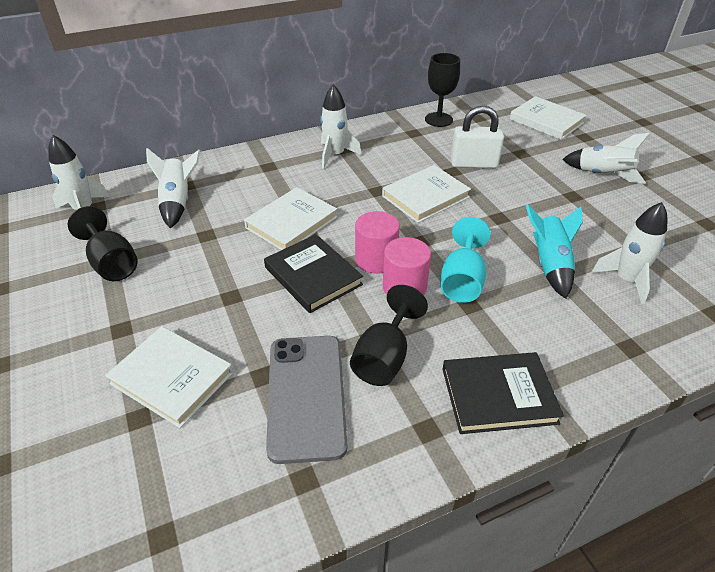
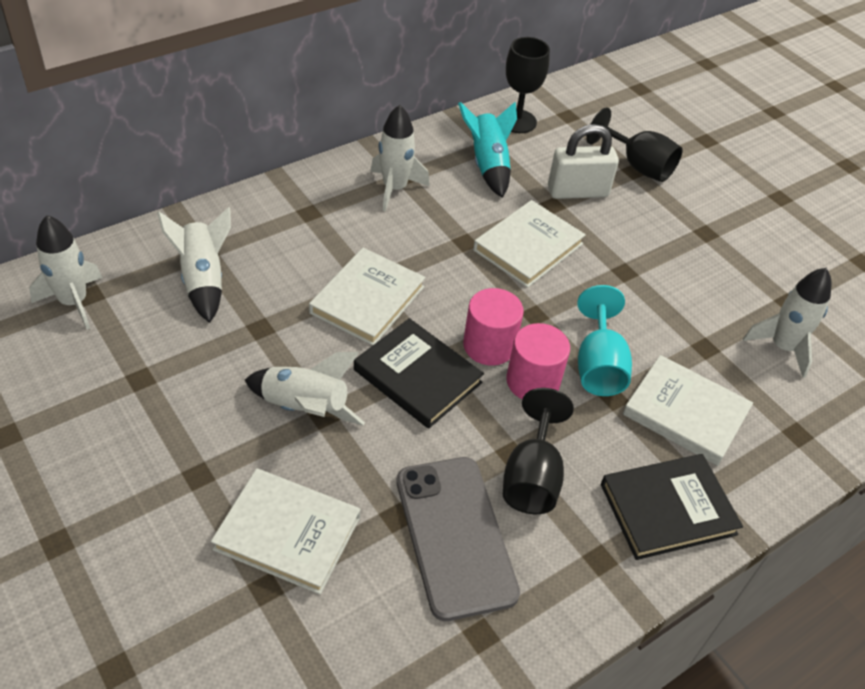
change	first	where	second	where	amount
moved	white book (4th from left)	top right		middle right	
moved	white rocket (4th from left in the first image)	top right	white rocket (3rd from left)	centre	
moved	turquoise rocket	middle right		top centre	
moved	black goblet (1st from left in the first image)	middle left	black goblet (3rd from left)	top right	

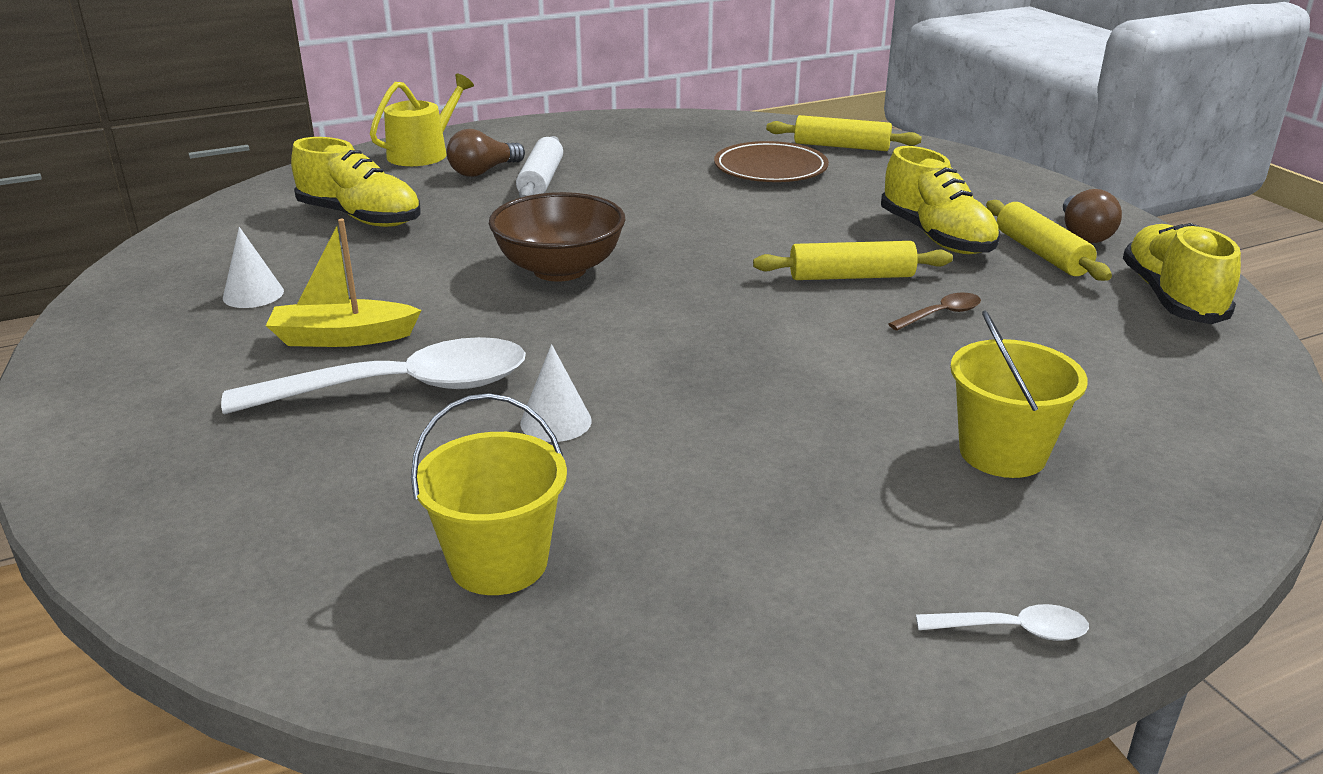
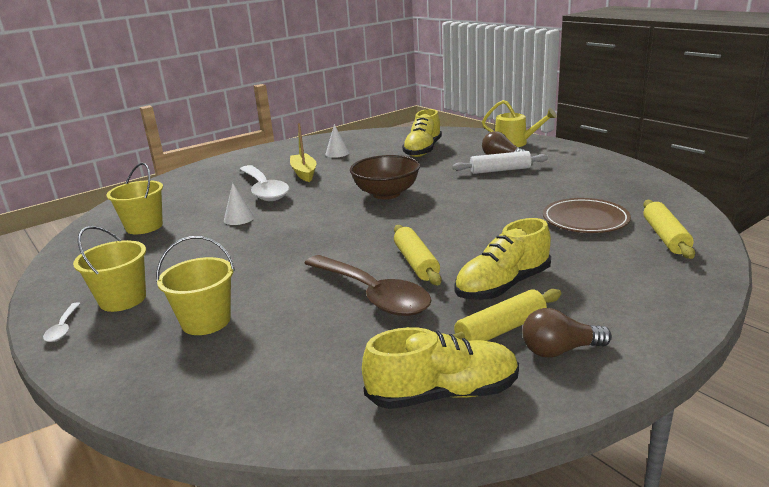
change	first	where	second	where	amount
resized	brown spoon	middle right		centre	x2.38
added			yellow bucket (1st from left)	middle left	

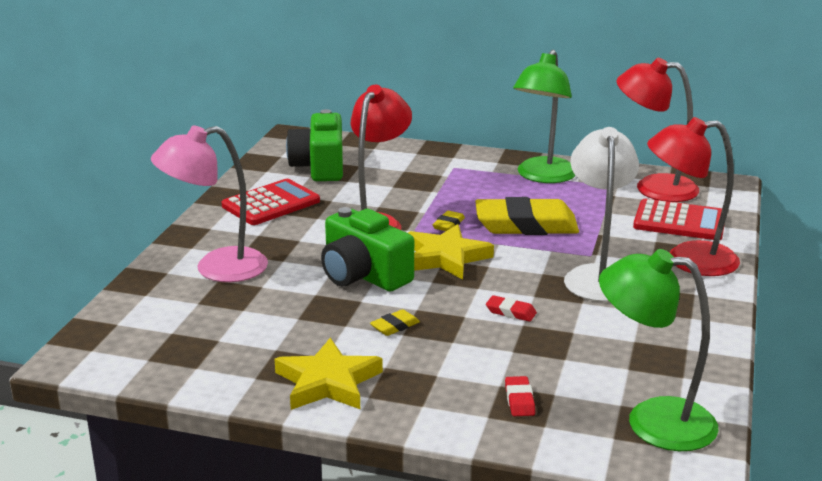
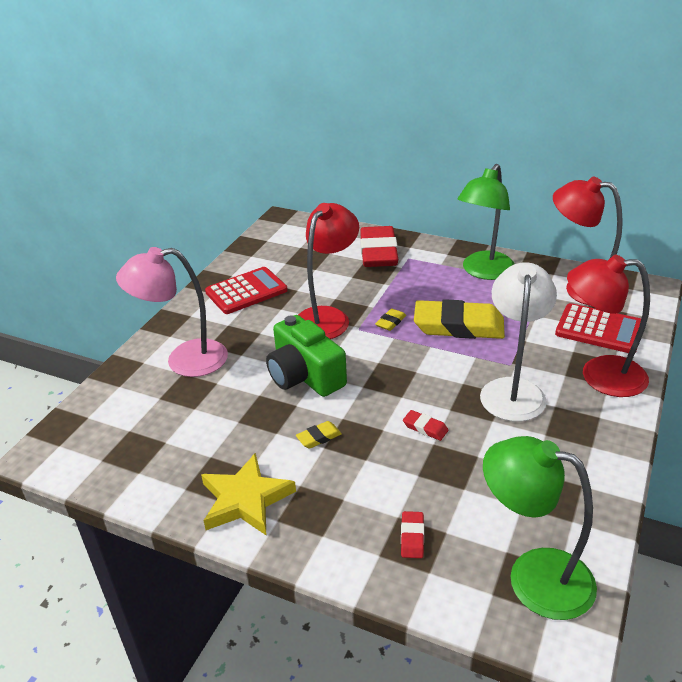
change	first	where	second	where	amount
removed	green camera (1st from left)	top centre			
removed	yellow star (2nd from left)	centre			
added			red eraser (1st from left)	centre	

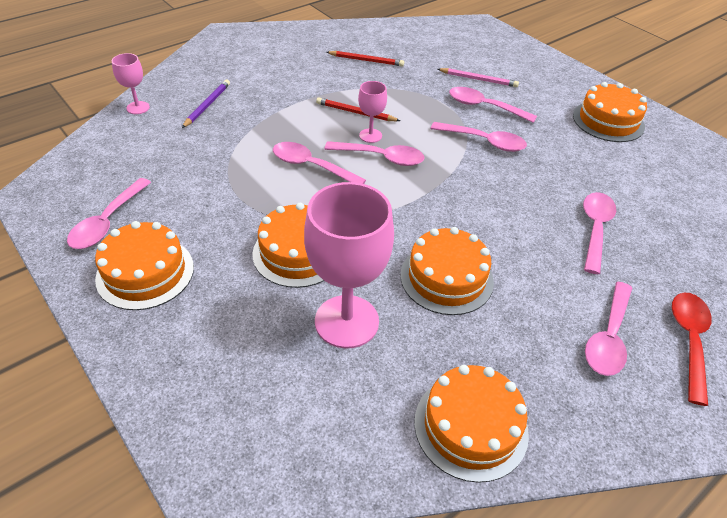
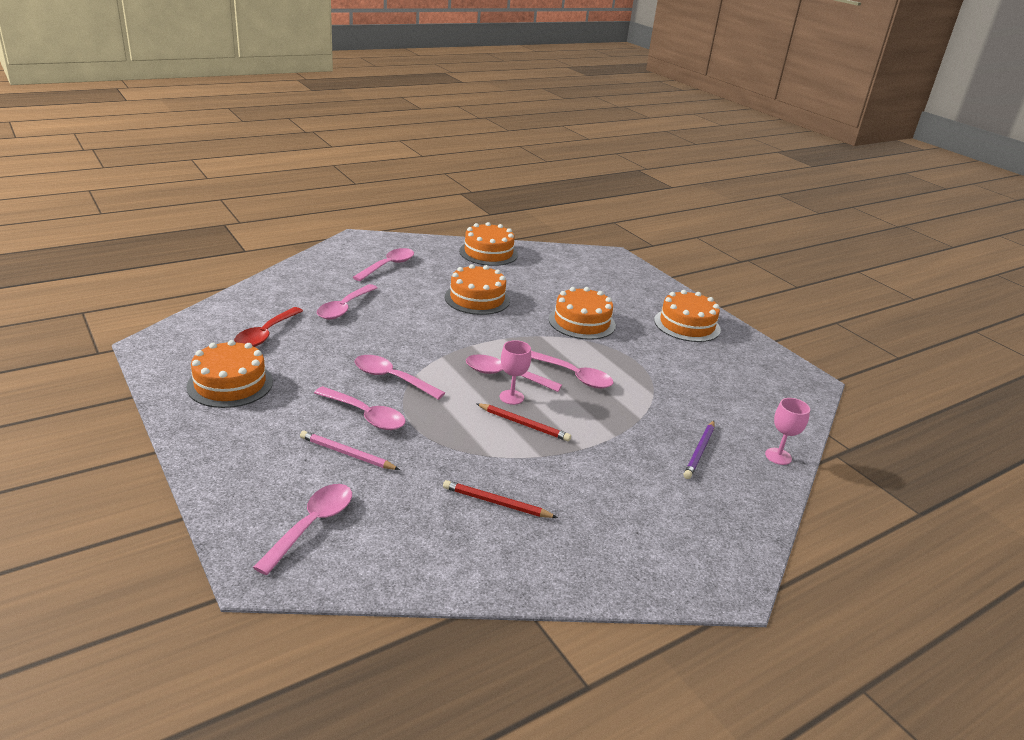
change	first	where	second	where	amount
moved	pink spoon (1st from left)	middle left		bottom left	
removed	pink goblet (2nd from left)	centre			
moved	red spoon	bottom right		middle left	

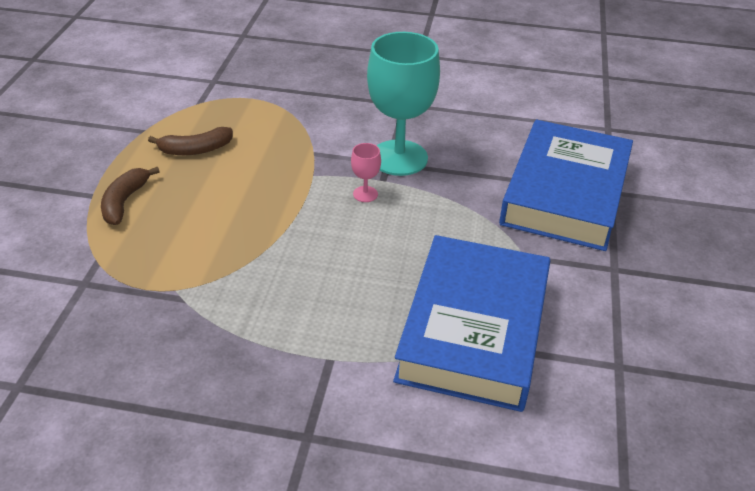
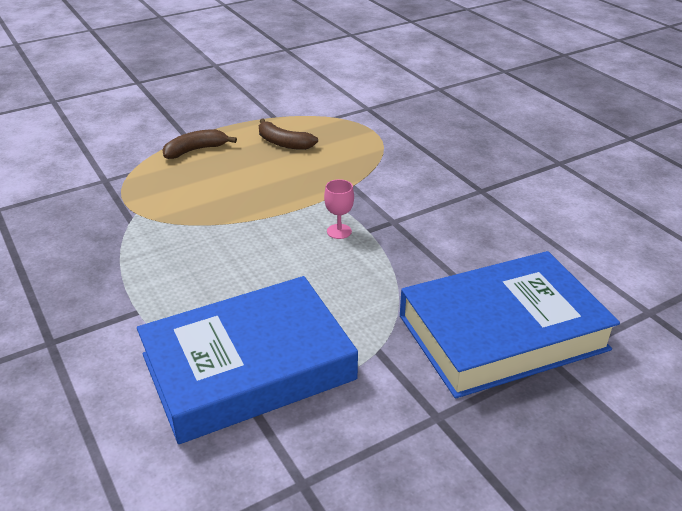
change	first	where	second	where	amount
removed	turquoise goblet	top centre			

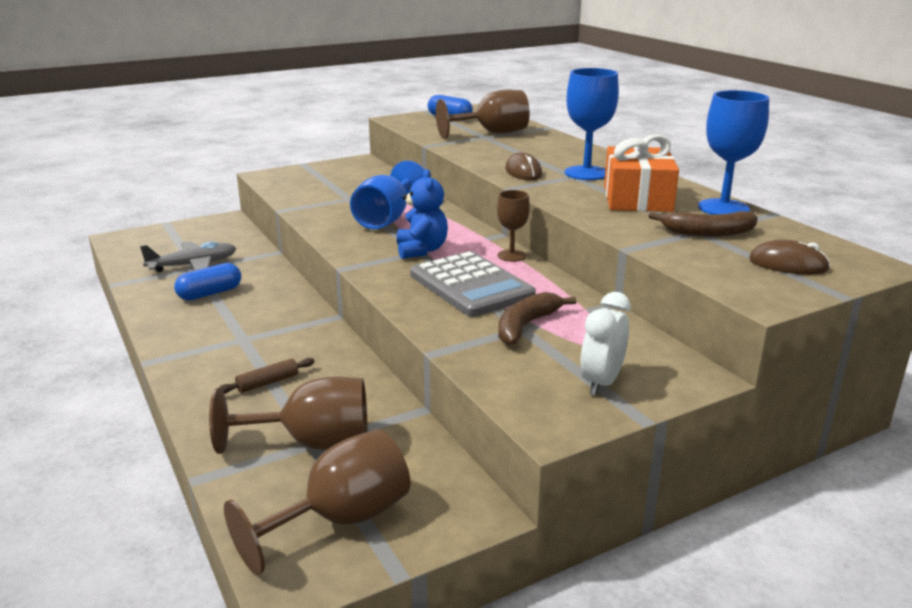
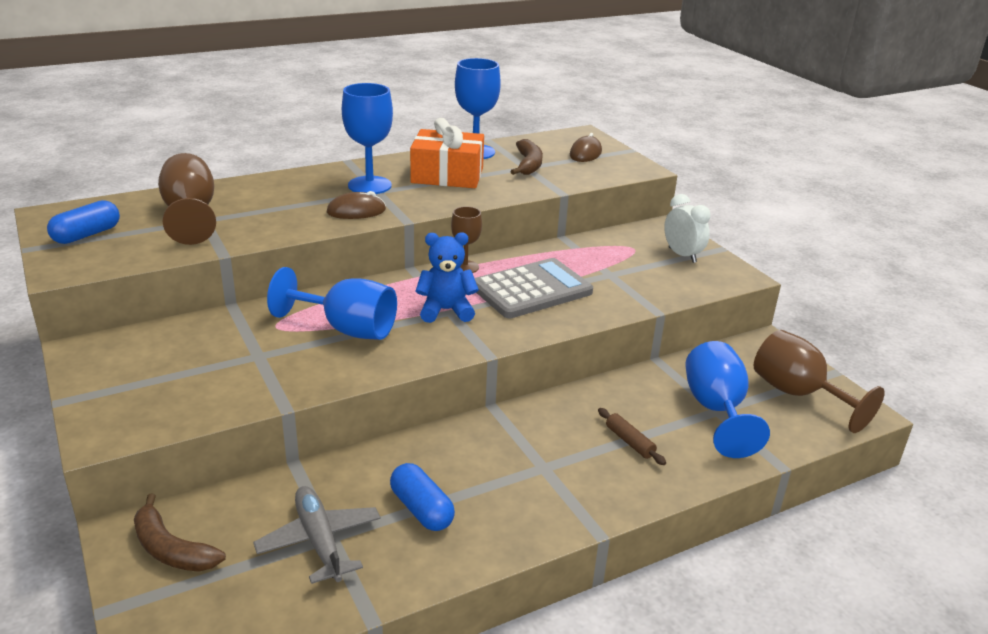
change	first	where	second	where	amount
moved	brown banana (1st from left)	centre		bottom left	
turned	white clock	centre		middle right	150 degrees counterclockwise
recoloured	brown goblet (1st from left)	bottom left	blue goblet (4th from left)	middle right	

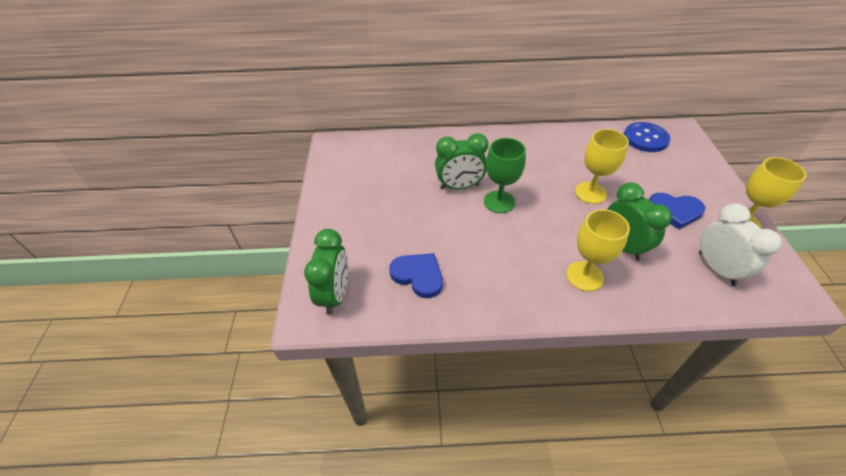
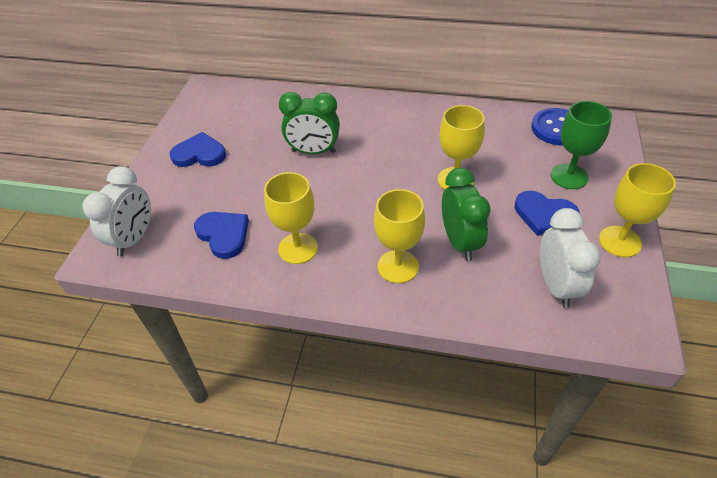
change	first	where	second	where	amount
moved	green goblet	centre		top right	
recoloured	green clock (1st from left)	centre	white clock (1st from left)	middle left	
added			blue heart (1st from left)	top left	
added			yellow goblet (1st from left)	centre	

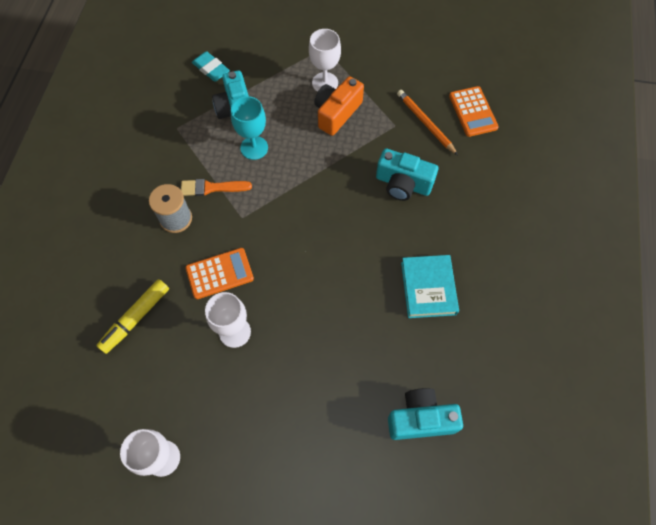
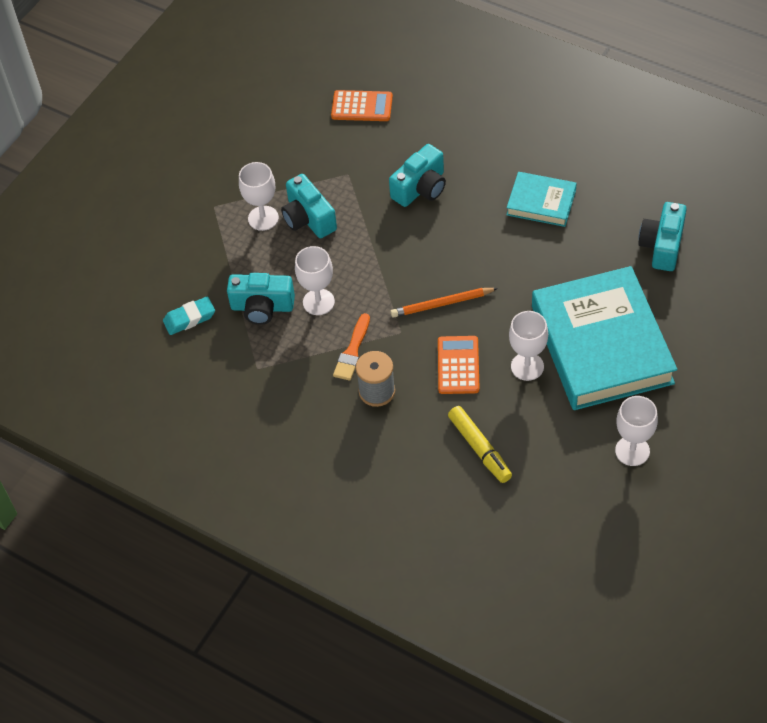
change	first	where	second	where	amount
recoloured	orange camera	top centre	turquoise camera (2nd from left)	top centre	
moved	orange pencil	top centre		centre	
recoloured	turquoise goblet	top centre	white goblet (2nd from left)	centre	
added			turquoise book (2nd from left)	middle right	

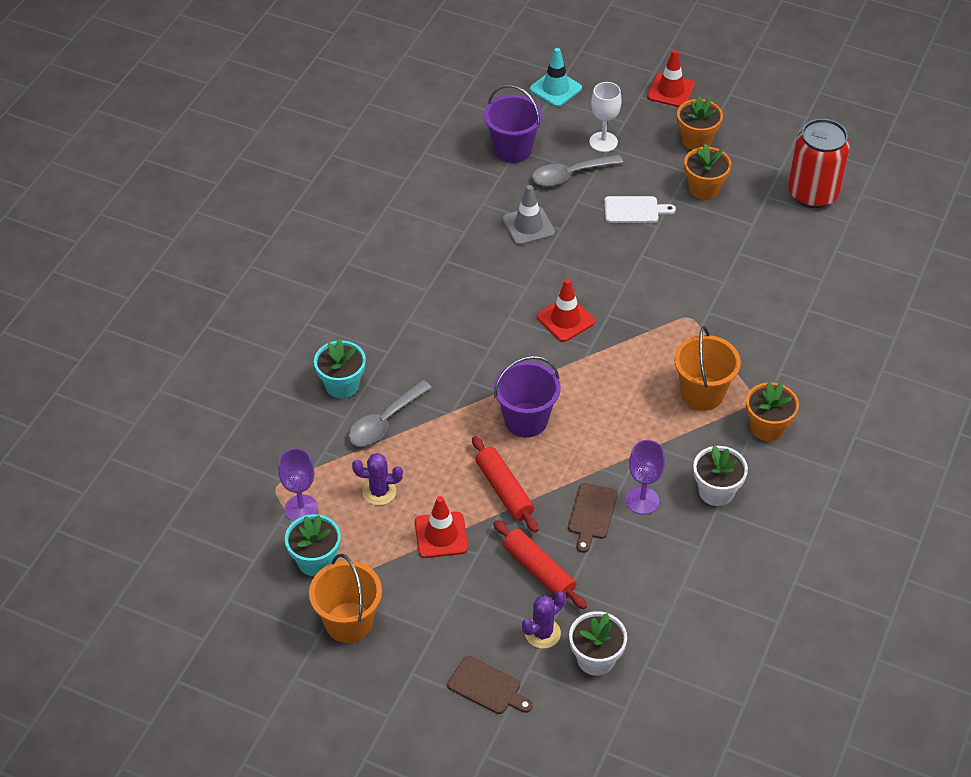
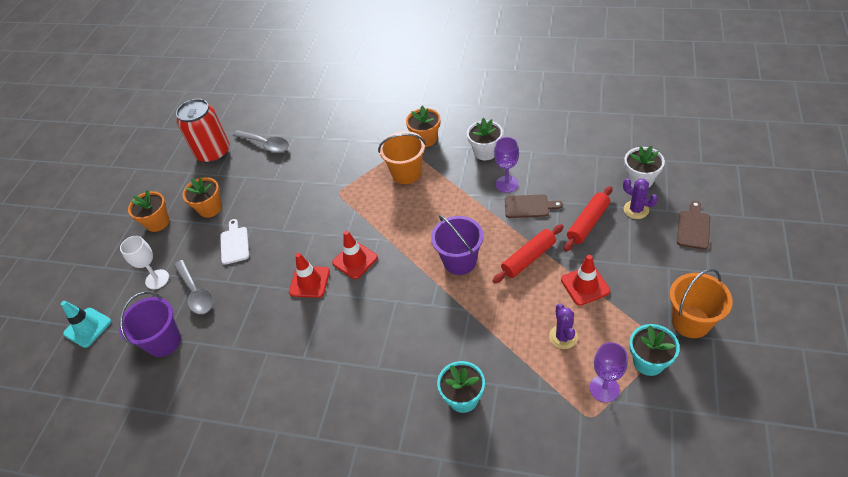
change	first	where	second	where	amount
moved	red traffic cone (3rd from left in the first image)	top right	red traffic cone (1st from left)	centre	
removed	grey traffic cone	top centre			
moved	grey spoon (1st from left in the first image)	centre	grey spoon (2nd from left)	top left	

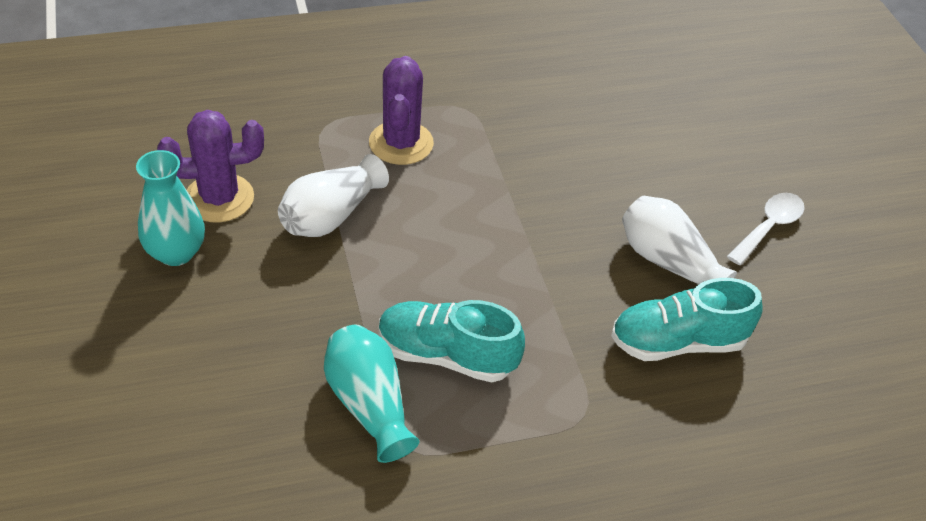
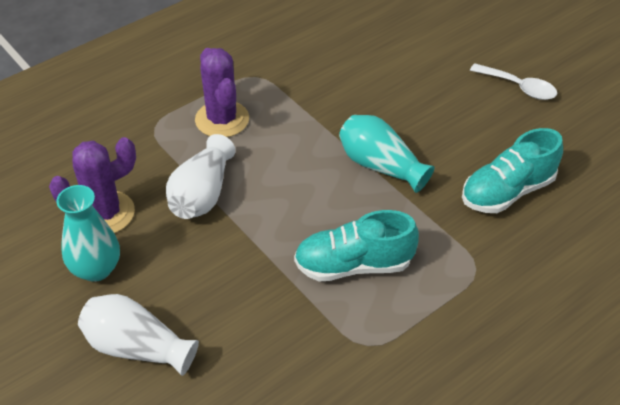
change	first	where	second	where	amount
turned	white spoon	middle right		top right	105 degrees clockwise
moved	white vase (2nd from left in the first image)	middle right	white vase (1st from left)	bottom left	
moved	turquoise vase (2nd from left)	bottom centre		centre	

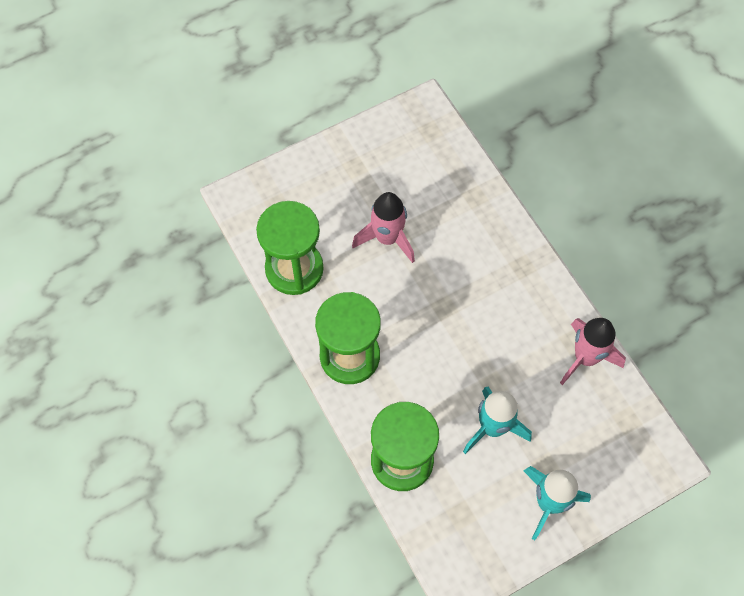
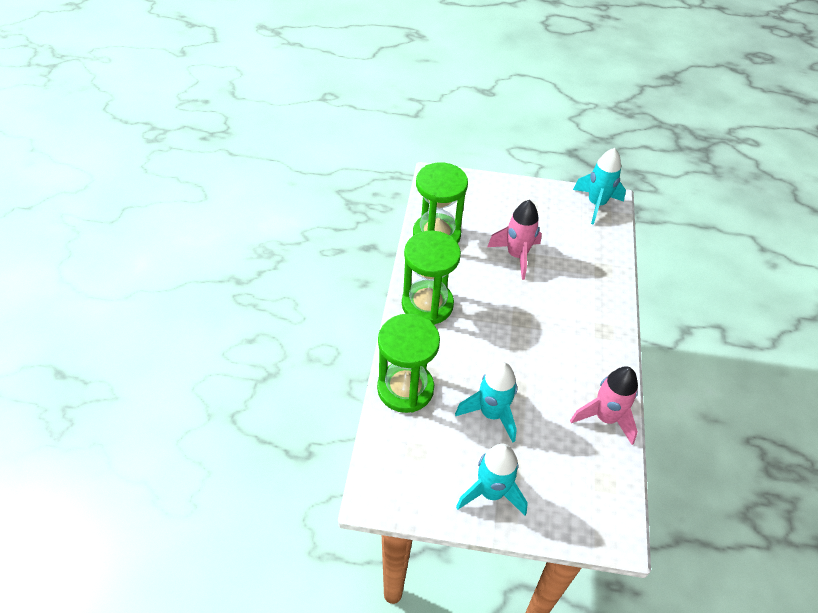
change	first	where	second	where	amount
added			turquoise rocket (3rd from left)	top right	

